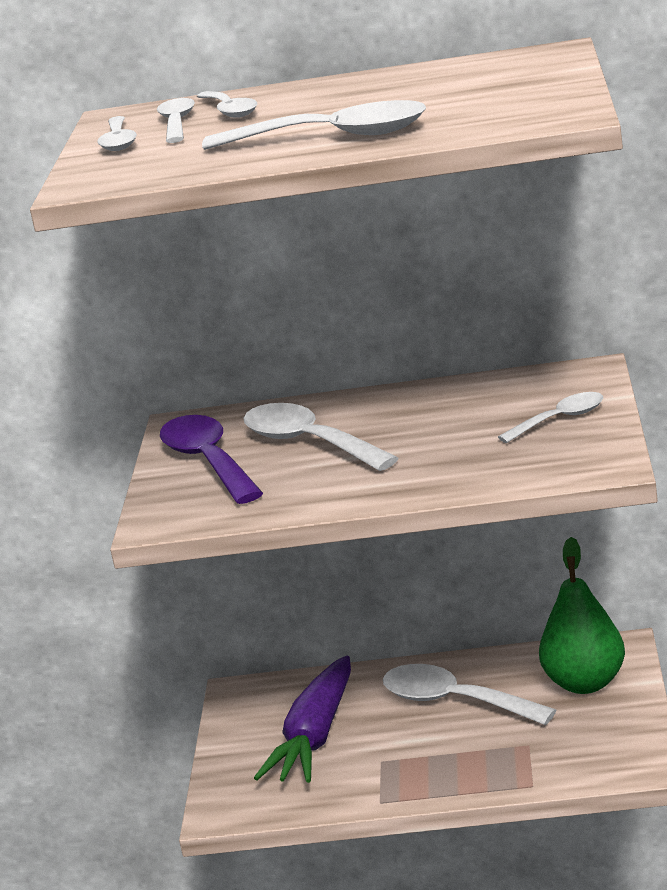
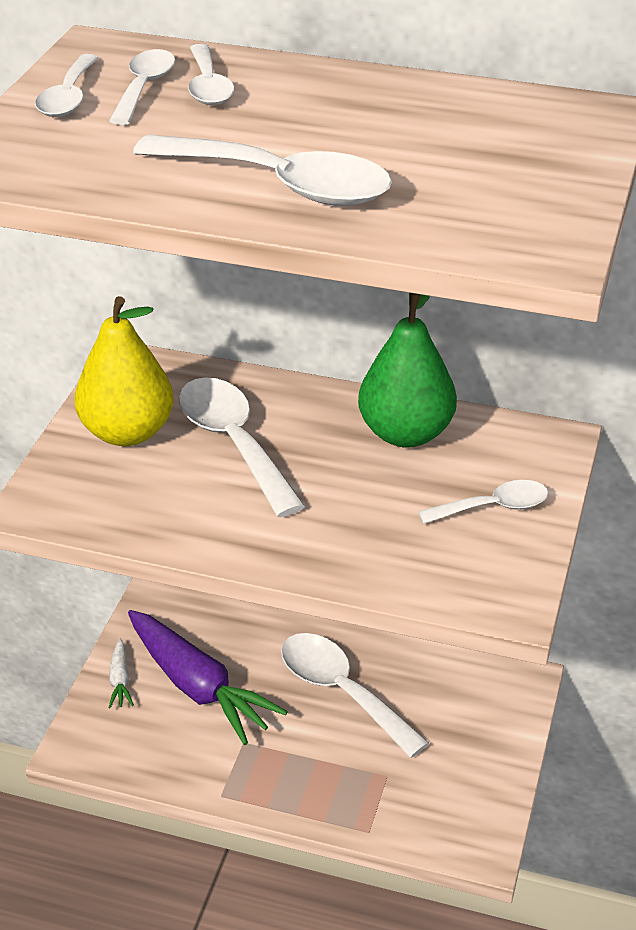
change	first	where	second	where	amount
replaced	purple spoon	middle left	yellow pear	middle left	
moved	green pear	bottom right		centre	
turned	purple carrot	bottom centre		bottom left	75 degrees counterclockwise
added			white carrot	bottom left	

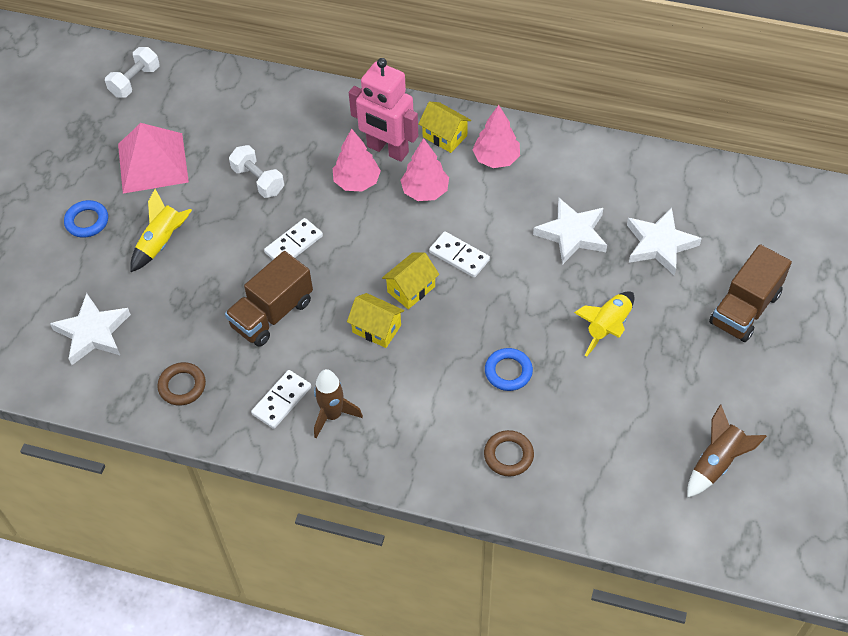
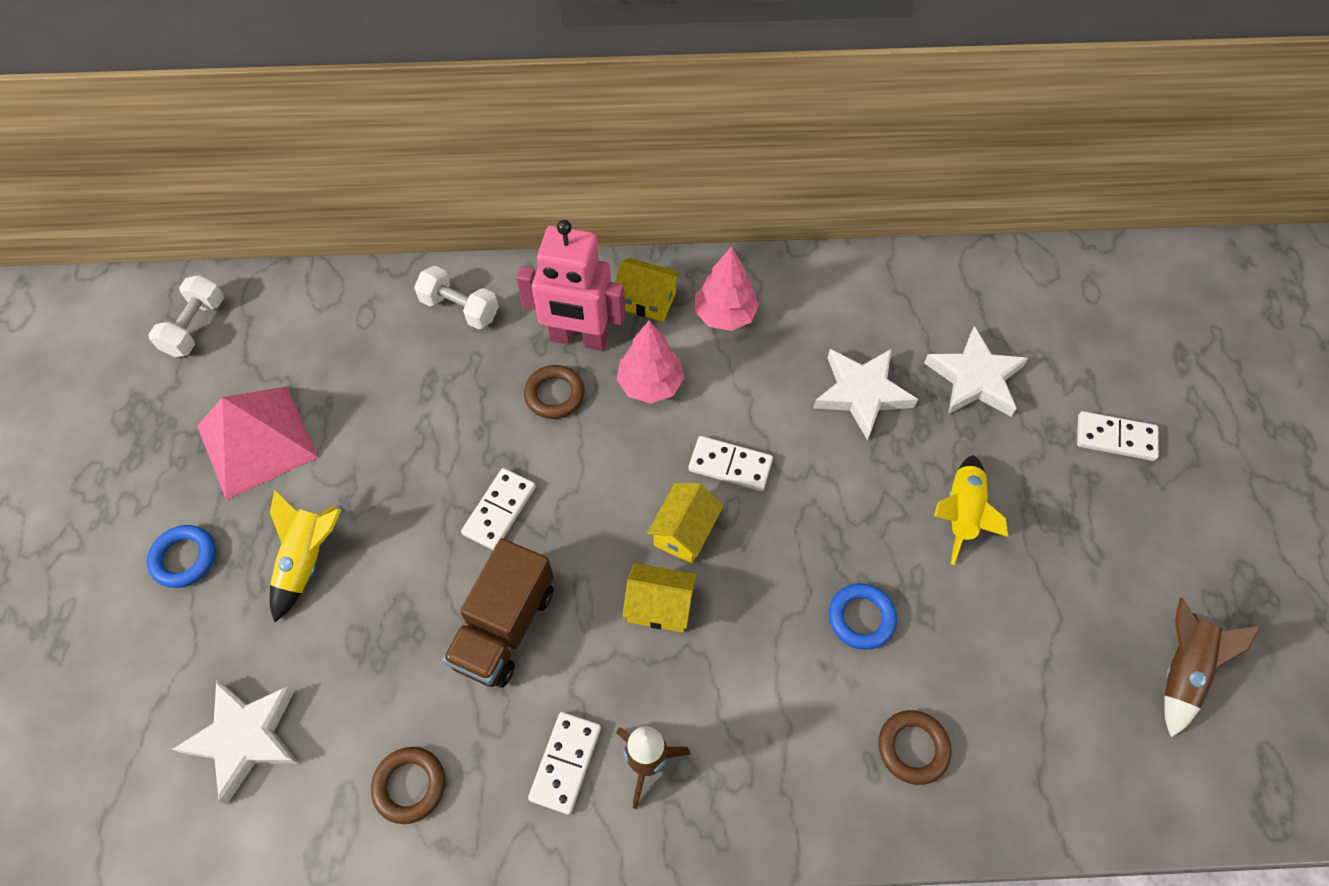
change	first	where	second	where	amount
replaced	pink tree (1st from left)	top centre	brown ring (2nd from left)	centre	
moved	white dumbbell (2nd from left)	top left		centre	
replaced	brown truck (2nd from left)	middle right	white domino (4th from left)	middle right	

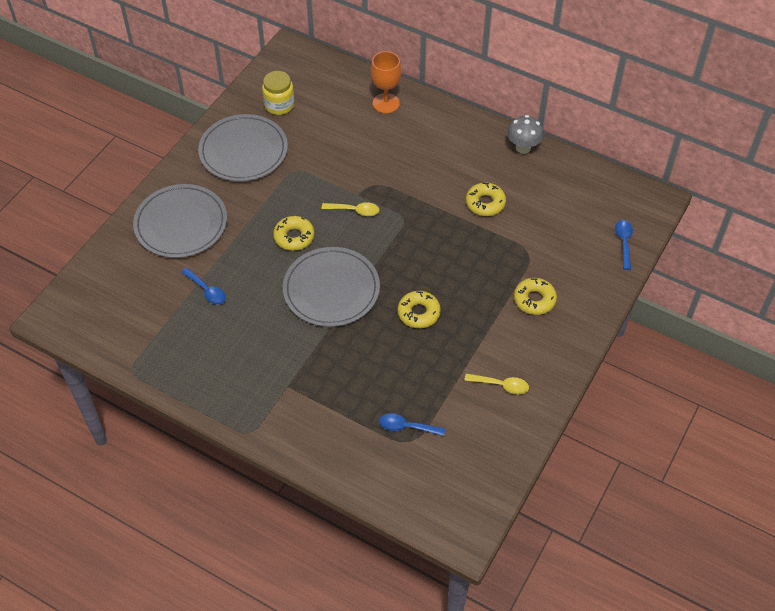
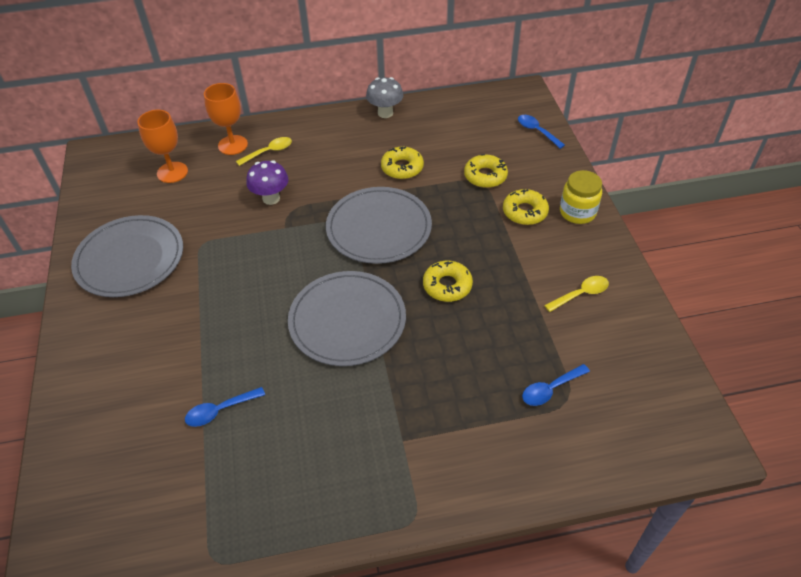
change	first	where	second	where	amount
moved	yellow jar	top centre		middle right	
moved	grey plate (1st from left in the first image)	middle left	grey plate (3rd from left)	centre	
moved	yellow spoon (1st from left)	centre		top left	
moved	yellow donut (1st from left in the first image)	centre	yellow donut (3rd from left)	top centre	
turned	blue spoon (1st from left)	middle left		bottom left	150 degrees clockwise
added			orange goblet (1st from left)	top left	
added			purple mushroom	top centre	

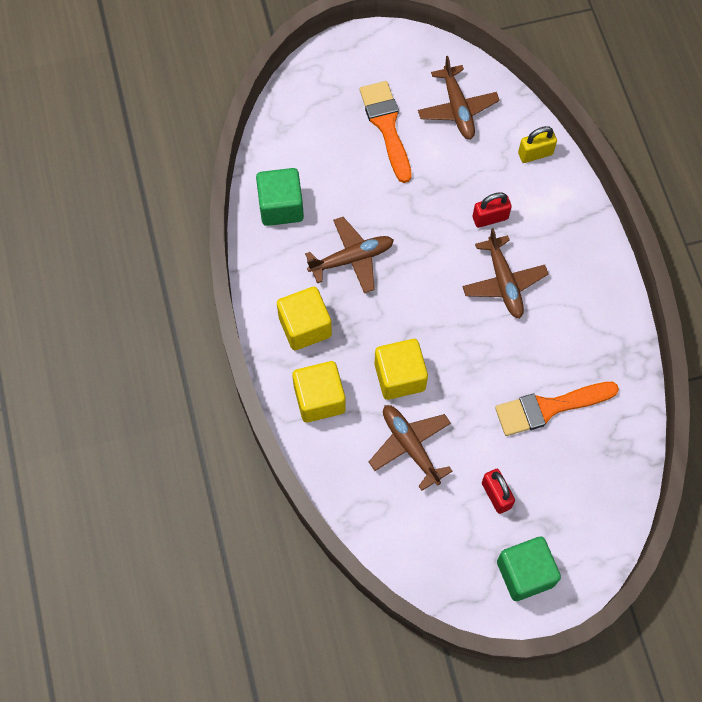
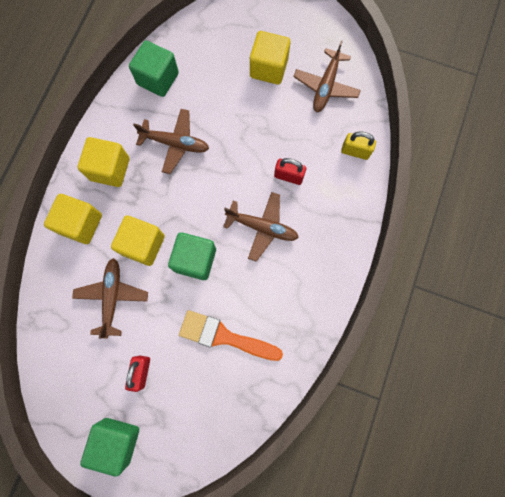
change	first	where	second	where	amount
replaced	orange brush (1st from left)	top centre	yellow cube (4th from left)	top centre	
turned	brown plane (4th from left in the first image)	middle right	brown plane (3rd from left)	centre	90 degrees counterclockwise
added			green cube (3rd from left)	centre	

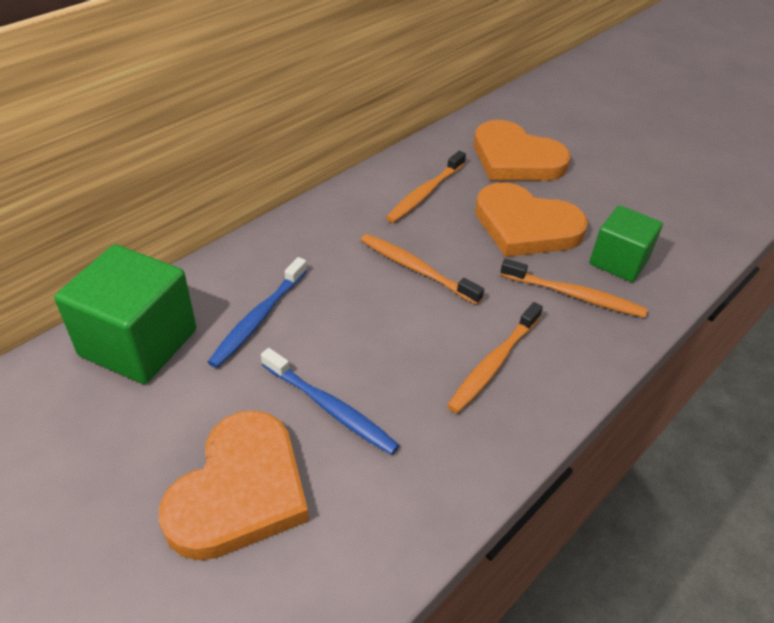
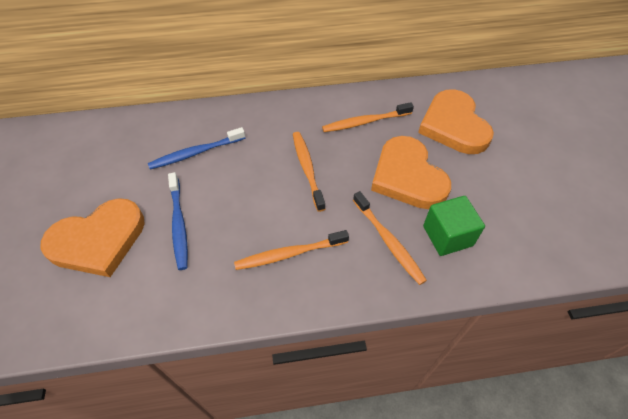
change	first	where	second	where	amount
removed	green cube (1st from left)	middle left			

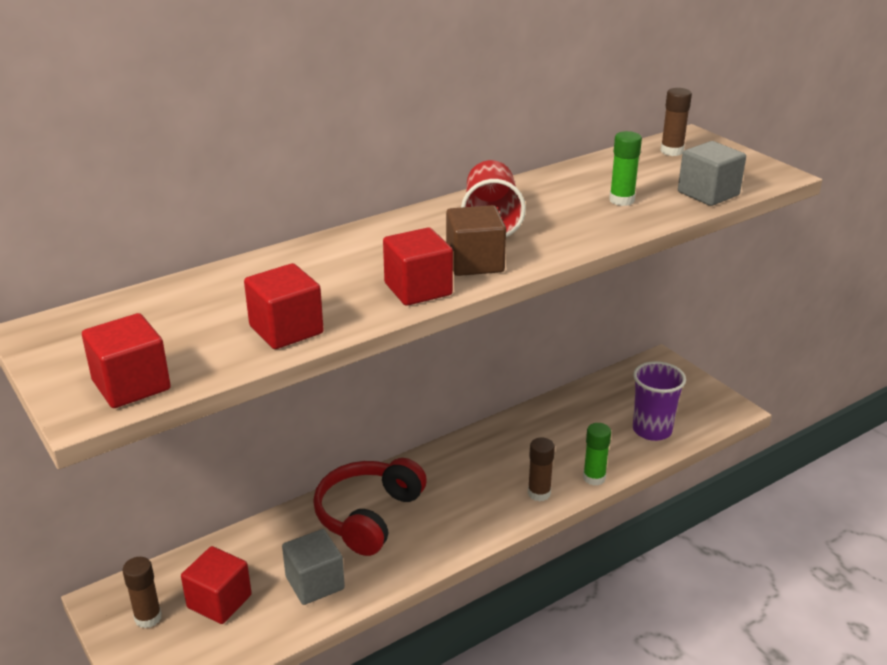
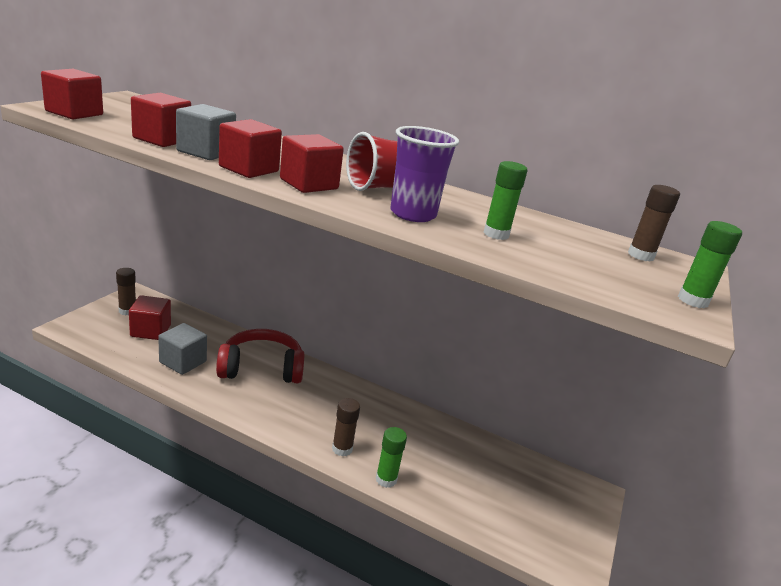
change	first	where	second	where	amount
moved	grey cube (2nd from left)	top right		top left	
recoloured	brown cube	centre	red cube (5th from left)	top centre	
moved	purple cup	middle right		top centre	
added			green glue stick (3rd from left)	middle right	

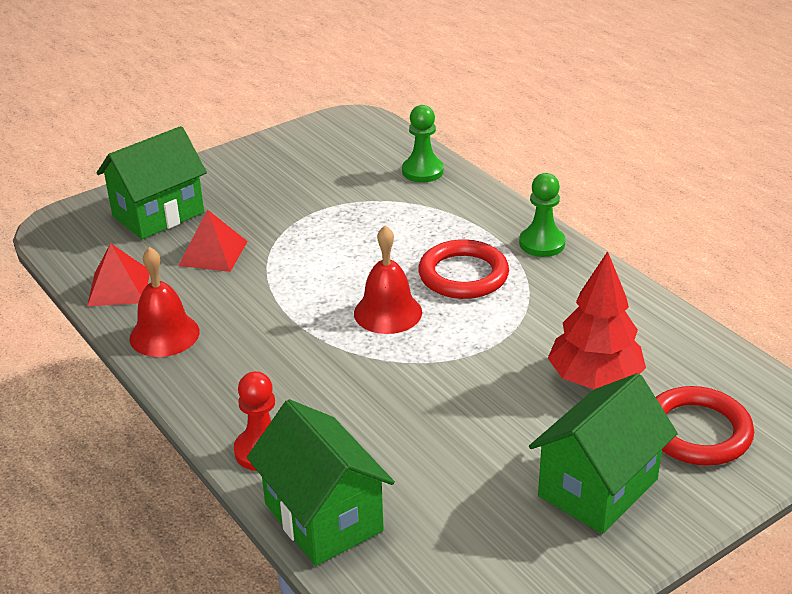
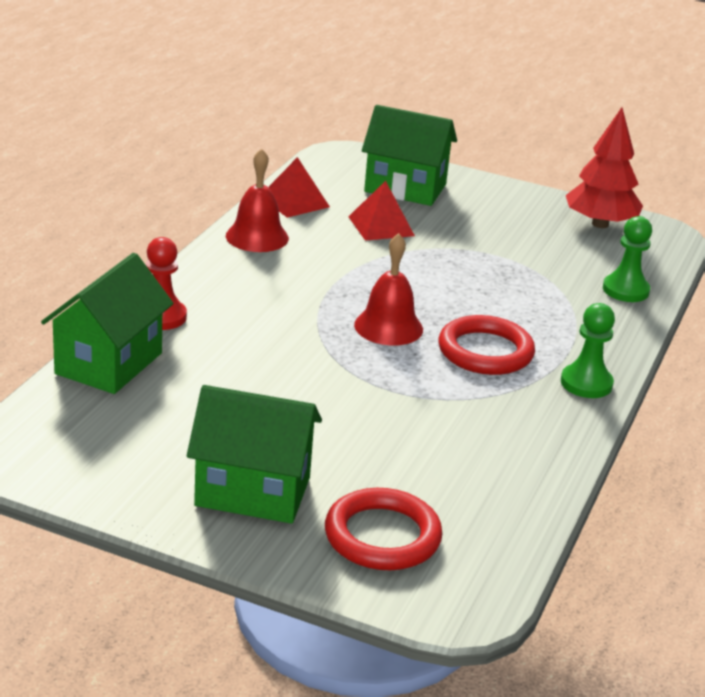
change	first	where	second	where	amount
moved	red tree	middle right		top right	

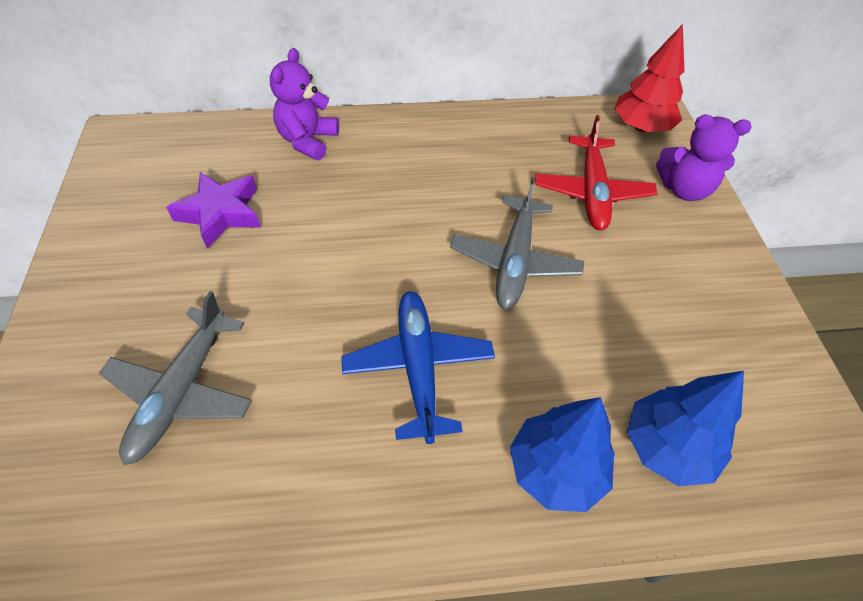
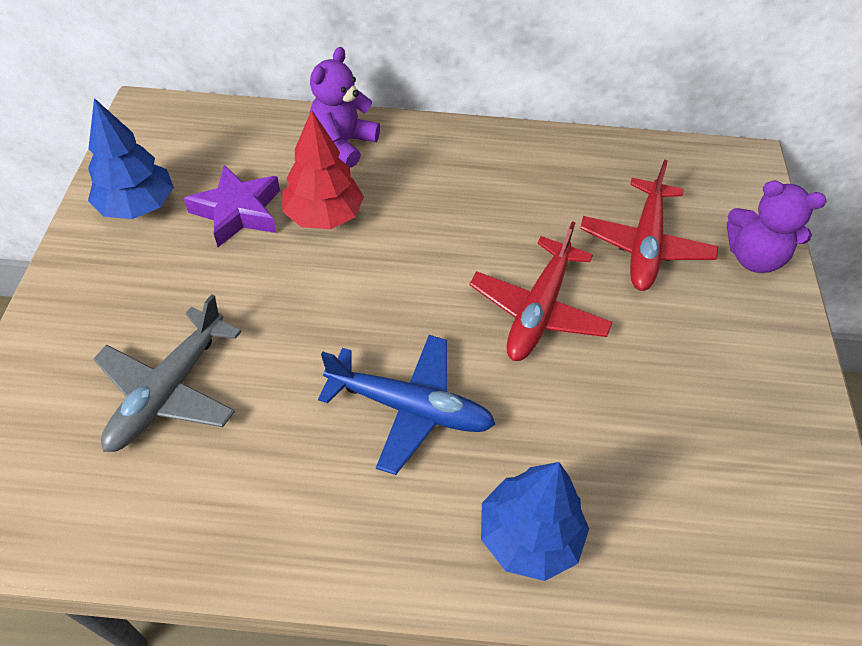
change	first	where	second	where	amount
moved	red tree	top right		top centre	
recoloured	grey plane (2nd from left)	centre	red plane (1st from left)	centre	
turned	blue plane	centre		centre	105 degrees clockwise
moved	blue tree (2nd from left in the first image)	bottom right	blue tree (1st from left)	top left	

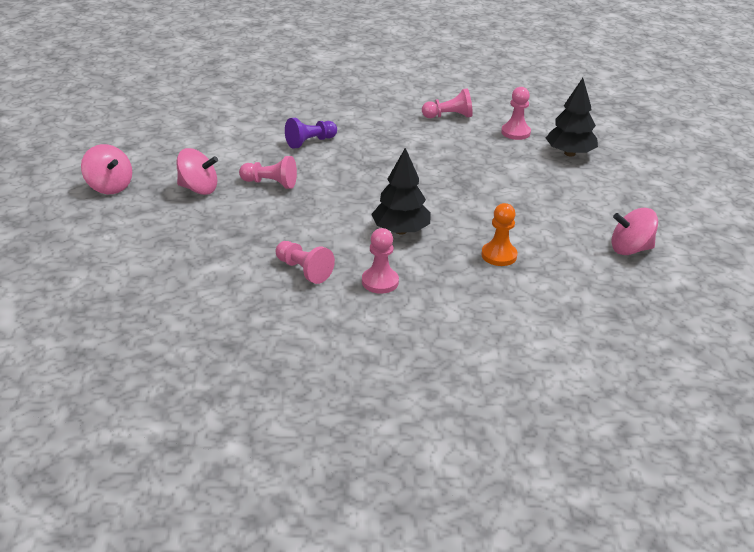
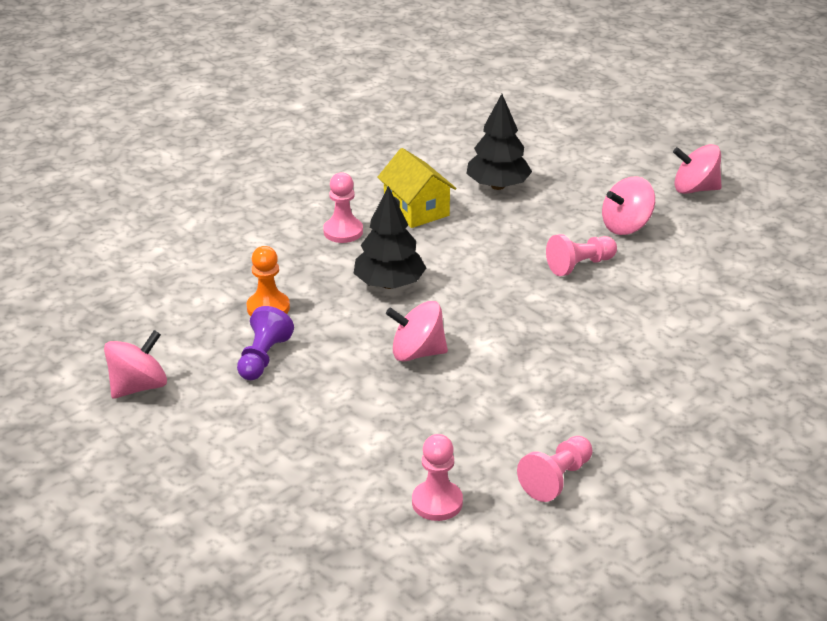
change	first	where	second	where	amount
moved	black tree (2nd from left)	top right		top centre	
moved	purple pawn	top centre		middle left	
replaced	pink pawn (2nd from left)	centre	yellow house	top centre	
added			pink spinning top (2nd from left)	centre	

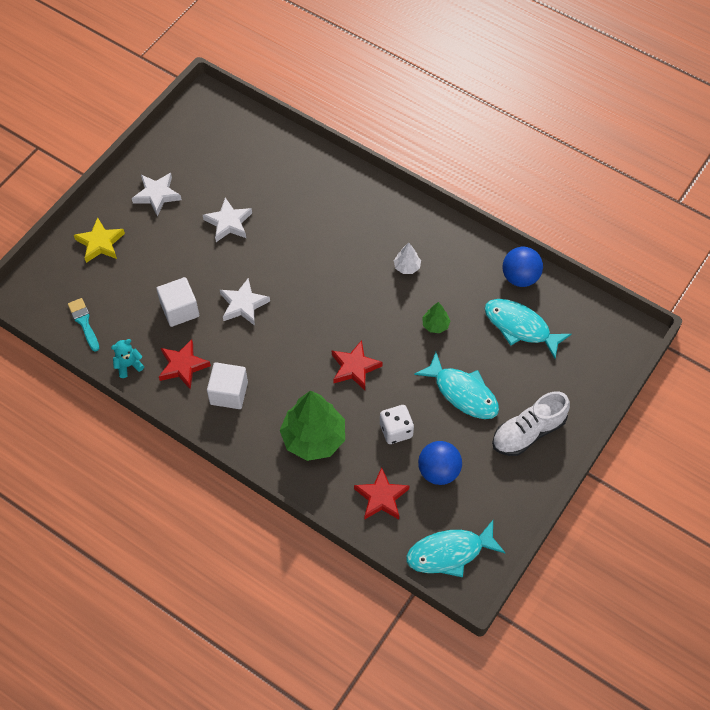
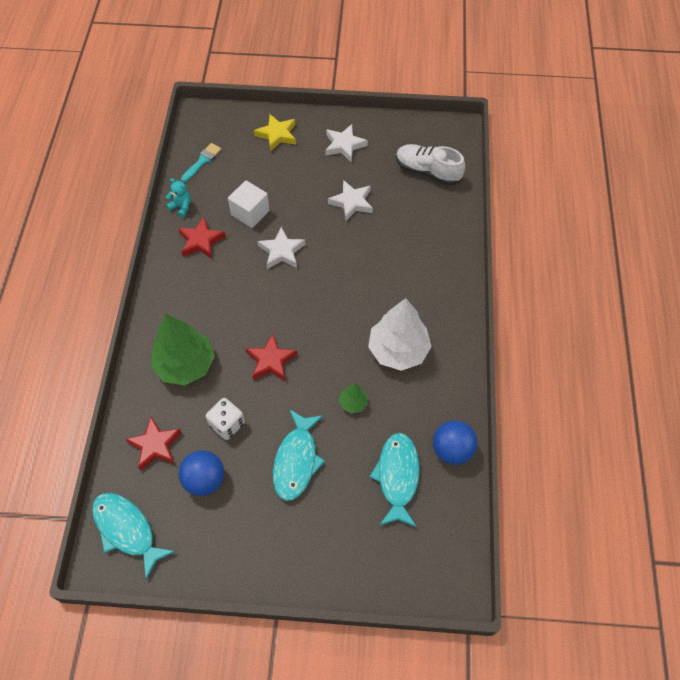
change	first	where	second	where	amount
resized	white tree	centre		centre	x2.21
removed	white cube (2nd from left)	middle left			
moved	white shoe	middle right		top centre	

